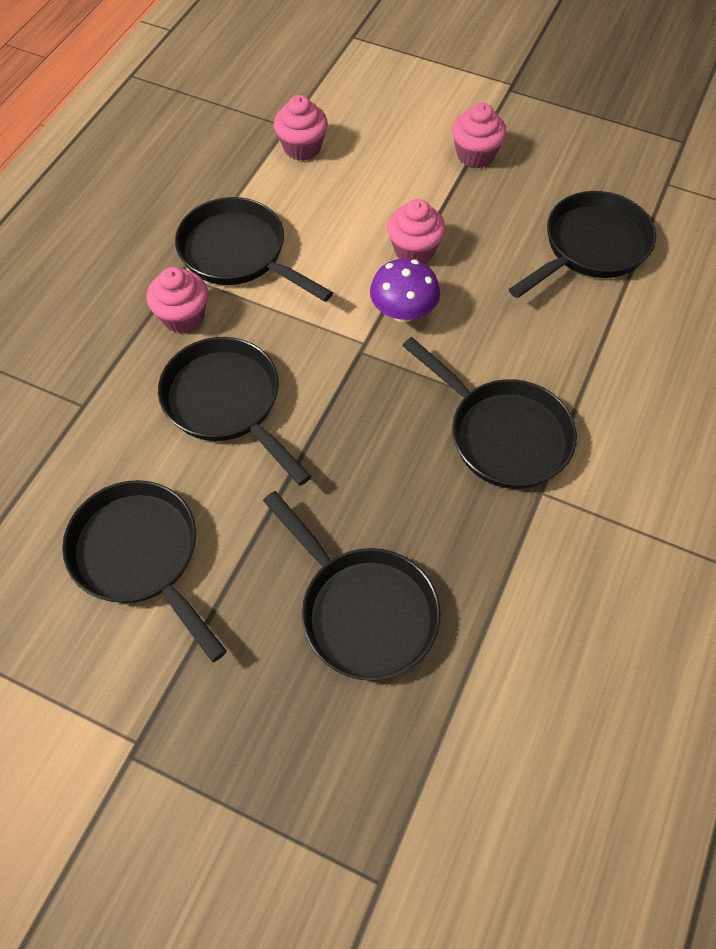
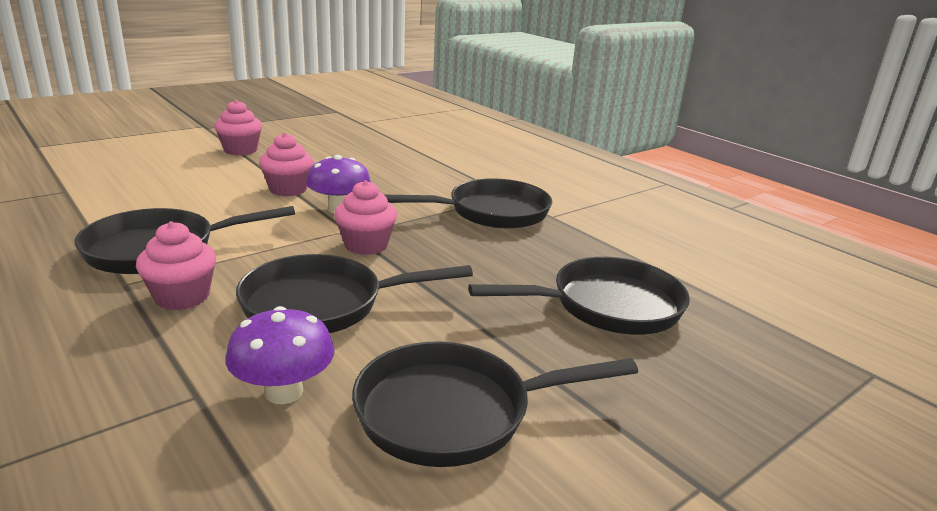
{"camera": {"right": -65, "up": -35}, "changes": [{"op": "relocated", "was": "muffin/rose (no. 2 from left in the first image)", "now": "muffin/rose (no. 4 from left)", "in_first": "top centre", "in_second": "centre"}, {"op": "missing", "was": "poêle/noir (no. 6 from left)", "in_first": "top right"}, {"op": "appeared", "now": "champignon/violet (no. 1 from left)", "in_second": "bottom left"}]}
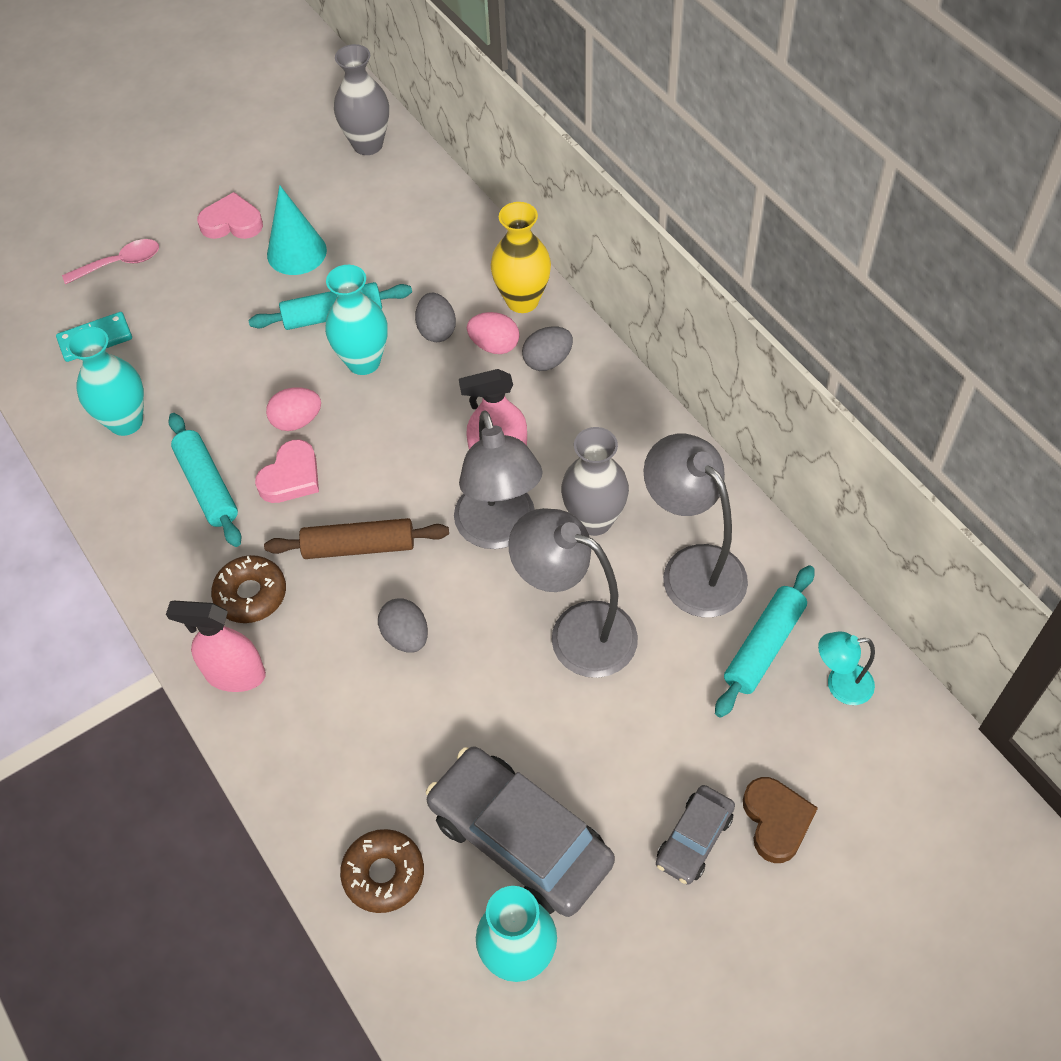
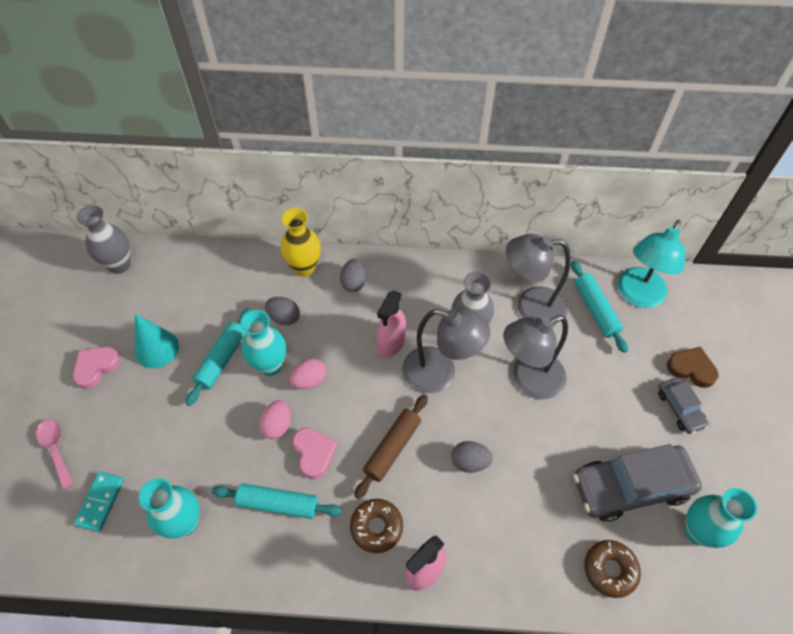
{"camera": {"right": -55, "up": 0}, "changes": [{"op": "spun", "was": "cuillère/rose", "in_first": "top left", "in_second": "bottom left", "clockwise": -45}, {"op": "relocated", "was": "œuf/rose (no. 2 from left)", "in_first": "top centre", "in_second": "centre"}, {"op": "size", "was": "lampe/turquoise", "in_first": "middle right", "in_second": "middle right", "ratio": 1.9}]}
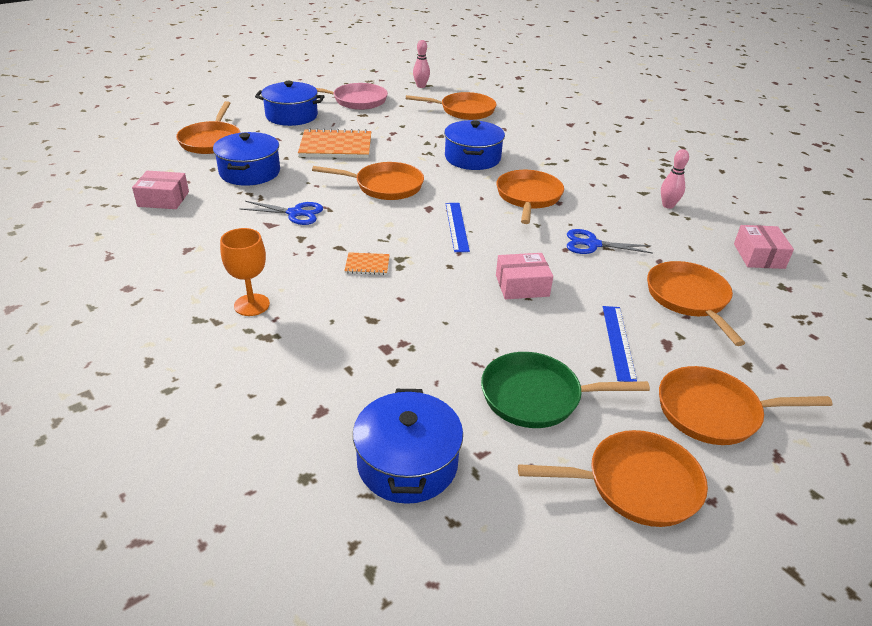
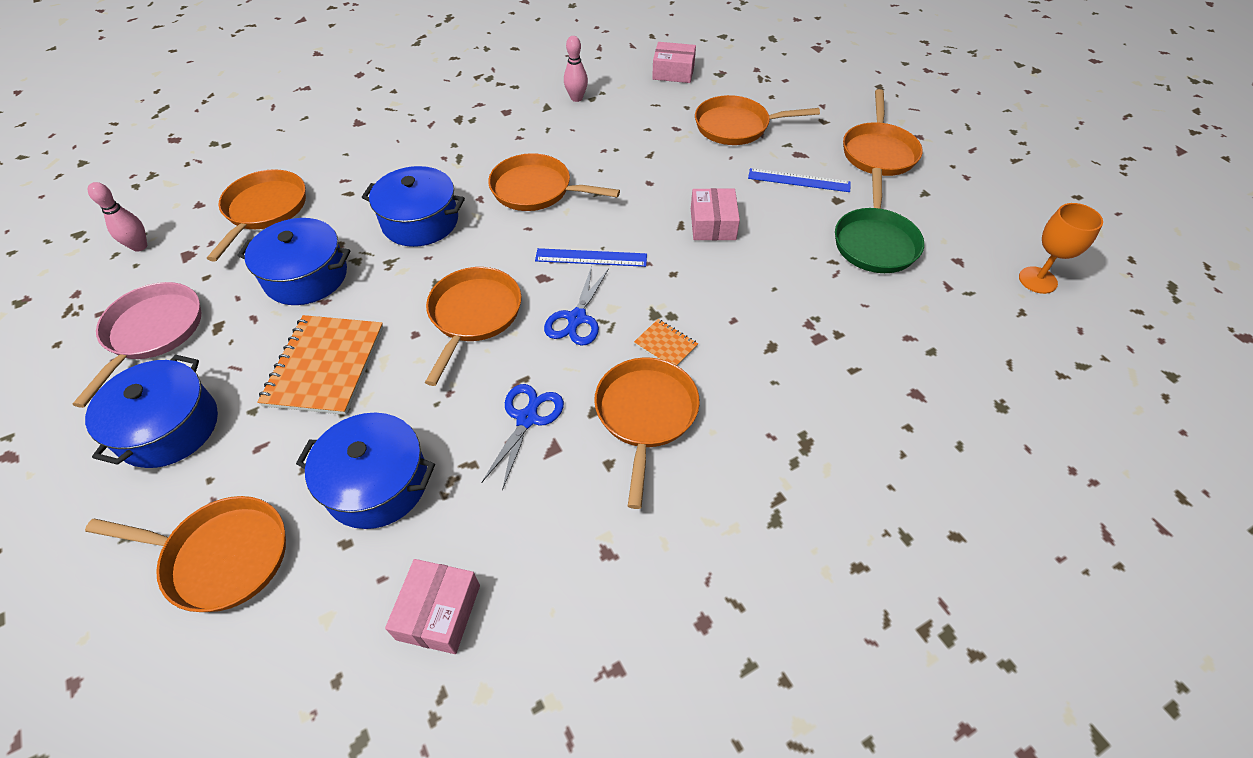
{"camera": {"right": -80, "up": 15}, "changes": [{"op": "relocated", "was": "verre à pied/orange", "in_first": "middle left", "in_second": "top right"}, {"op": "spun", "was": "carnet/orange (no. 2 from left)", "in_first": "centre", "in_second": "centre", "clockwise": -60}, {"op": "relocated", "was": "marmite/bleu (no. 3 from left in the first image)", "now": "marmite/bleu (no. 2 from left)", "in_first": "bottom centre", "in_second": "middle left"}, {"op": "relocated", "was": "poêle/orange (no. 5 from left)", "in_first": "bottom right", "in_second": "centre"}, {"op": "relocated", "was": "ciseaux/bleu (no. 2 from left)", "in_first": "middle right", "in_second": "centre"}]}
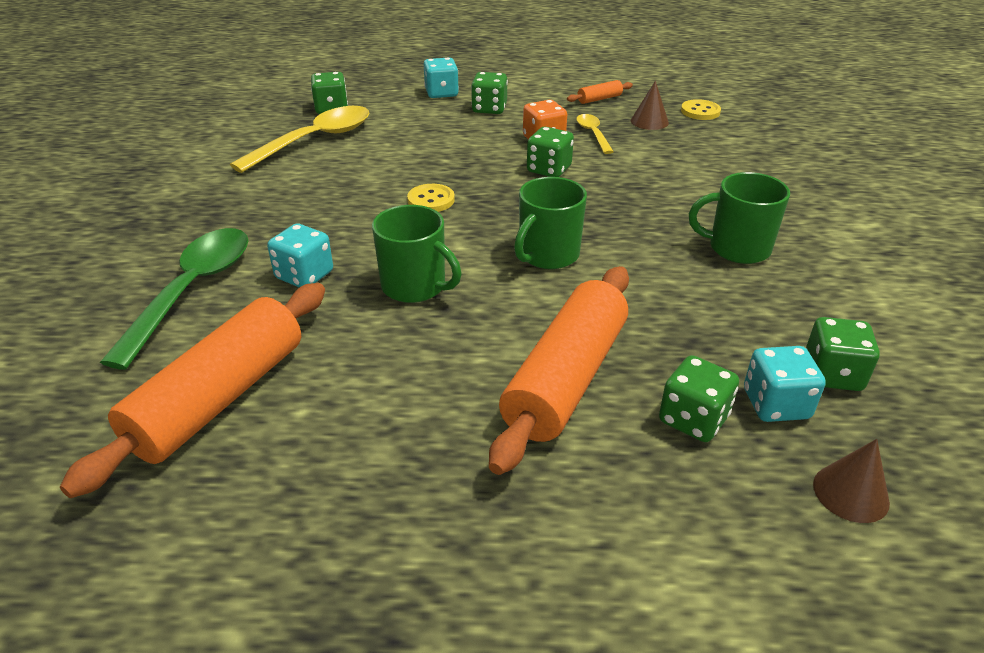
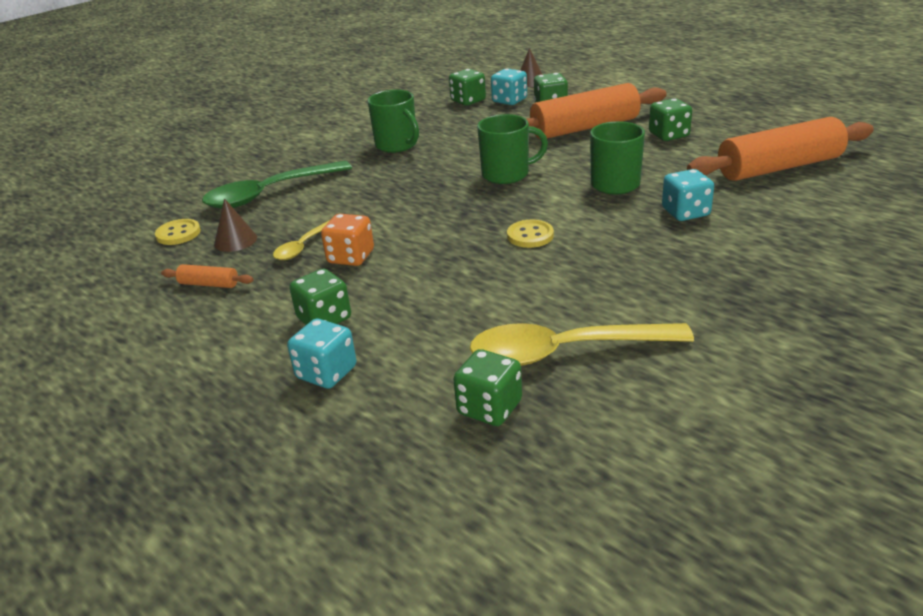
{"camera": {"right": -135, "up": -5}, "changes": [{"op": "relocated", "was": "cuillère/vert", "in_first": "middle left", "in_second": "top left"}, {"op": "relocated", "was": "dé/vert (no. 3 from left in the first image)", "now": "dé/vert (no. 5 from left)", "in_first": "top centre", "in_second": "top right"}]}
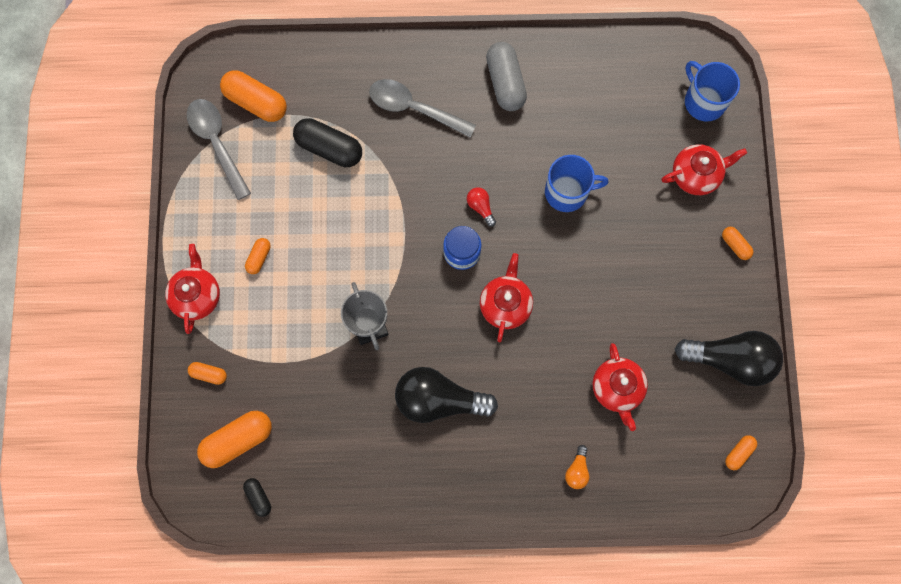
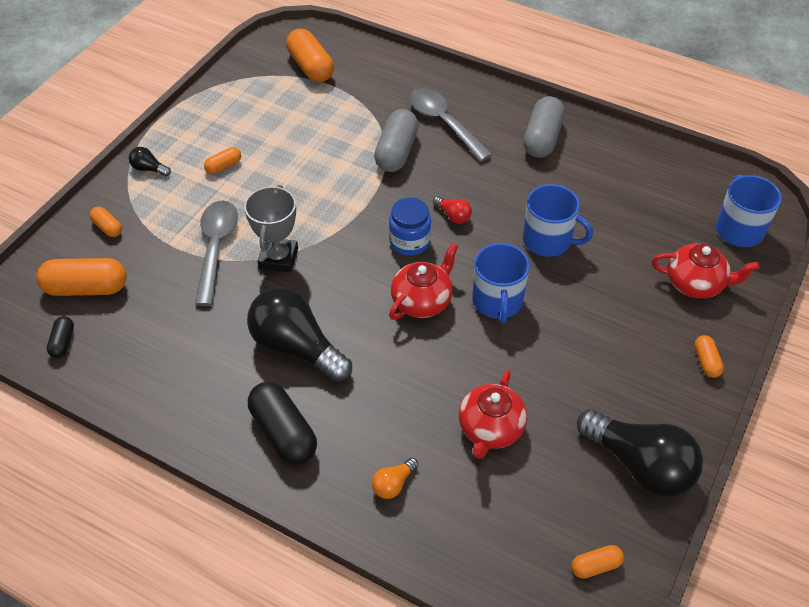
{"camera": {"right": 30, "up": -25}, "changes": [{"op": "exchanged", "was": "théière/rouge (no. 1 from left)", "now": "ampoule/noir (no. 1 from left)", "in_first": "middle left", "in_second": "top left"}, {"op": "relocated", "was": "cuillère/gris (no. 1 from left)", "in_first": "top left", "in_second": "middle left"}, {"op": "relocated", "was": "gélule/noir (no. 2 from left)", "in_first": "top centre", "in_second": "bottom centre"}, {"op": "spun", "was": "ampoule/rouge", "in_first": "centre", "in_second": "centre", "clockwise": 135}, {"op": "appeared", "now": "gélule/gris (no. 1 from left)", "in_second": "top centre"}, {"op": "appeared", "now": "tasse/bleu (no. 1 from left)", "in_second": "centre"}]}
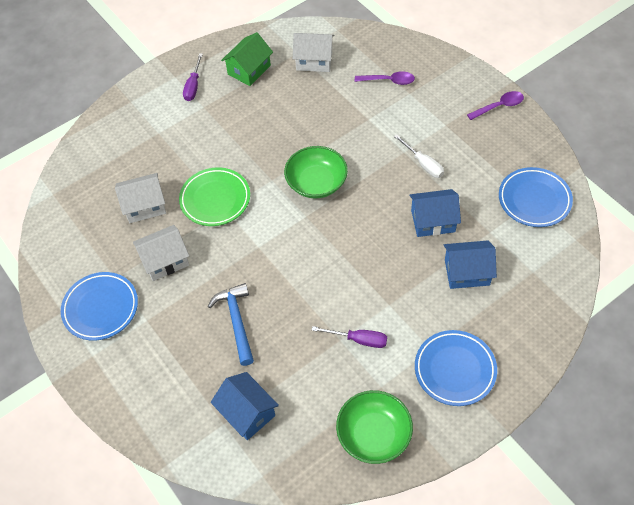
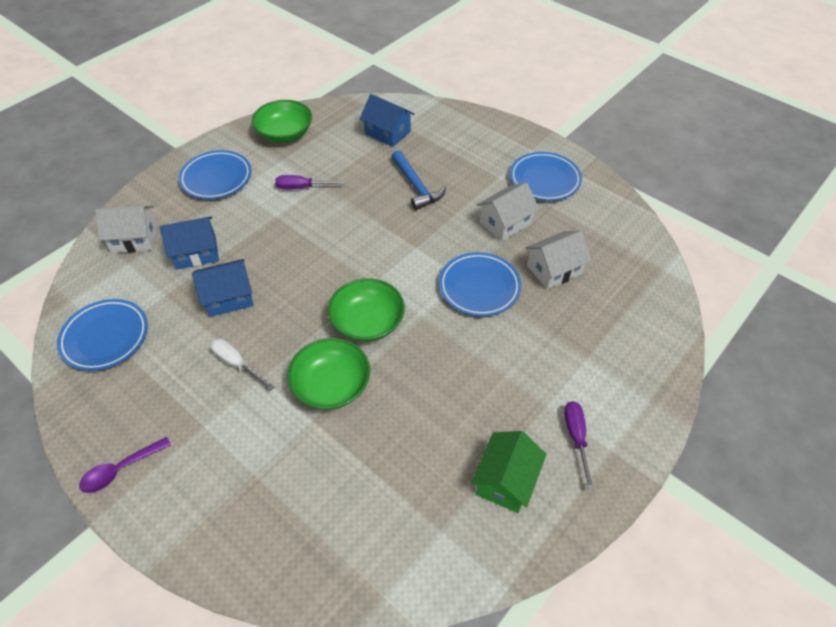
{"camera": {"right": 165, "up": -5}, "changes": [{"op": "colour", "was": "assiette/vert", "now": "assiette/bleu (no. 3 from left)", "in_first": "centre", "in_second": "centre"}, {"op": "relocated", "was": "maison/blanc (no. 3 from left in the first image)", "now": "maison/blanc (no. 1 from left)", "in_first": "top centre", "in_second": "middle left"}, {"op": "missing", "was": "cuillère/violet (no. 1 from left)", "in_first": "top centre"}, {"op": "appeared", "now": "bol/vert (no. 2 from left)", "in_second": "centre"}]}
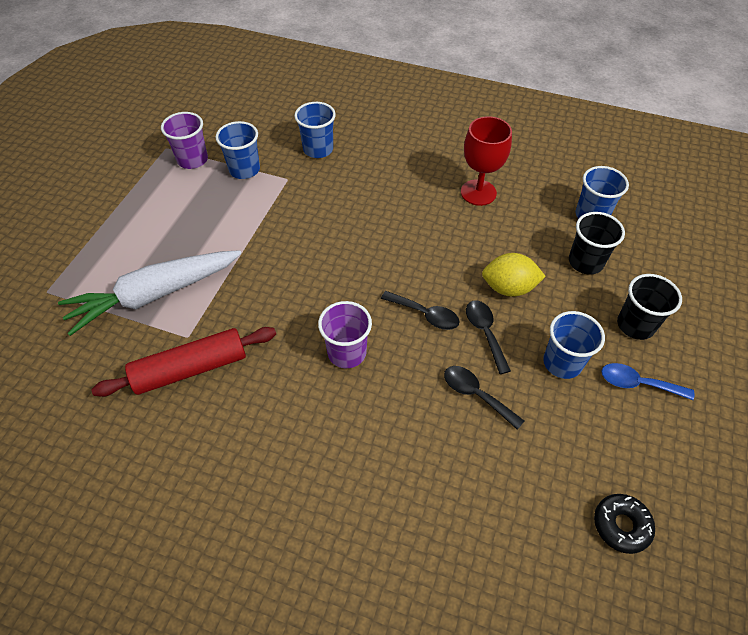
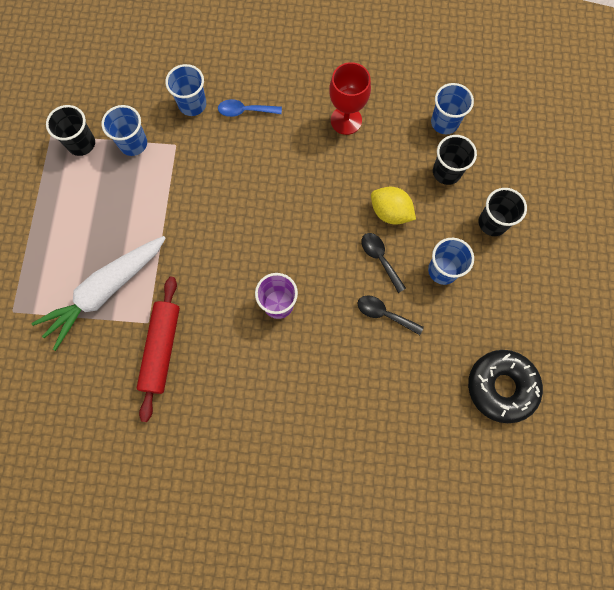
{"camera": {"right": -15, "up": 20}, "changes": [{"op": "spun", "was": "rouleau à pâtisserie/rouge", "in_first": "middle left", "in_second": "middle left", "clockwise": -45}, {"op": "colour", "was": "gobelet/violet (no. 1 from left)", "now": "gobelet/noir (no. 1 from left)", "in_first": "top left", "in_second": "top left"}, {"op": "missing", "was": "cuillère/noir (no. 1 from left)", "in_first": "centre"}, {"op": "spun", "was": "citron/jaune", "in_first": "middle right", "in_second": "centre", "clockwise": 45}, {"op": "size", "was": "beignet/noir", "in_first": "bottom right", "in_second": "middle right", "ratio": 1.78}, {"op": "relocated", "was": "cuillère/bleu", "in_first": "middle right", "in_second": "top centre"}]}
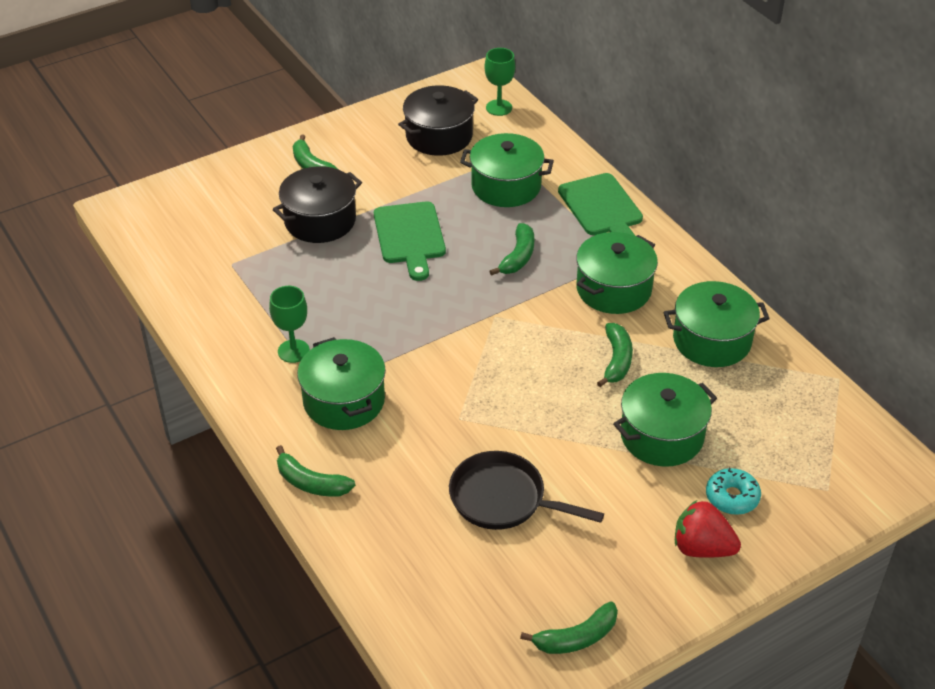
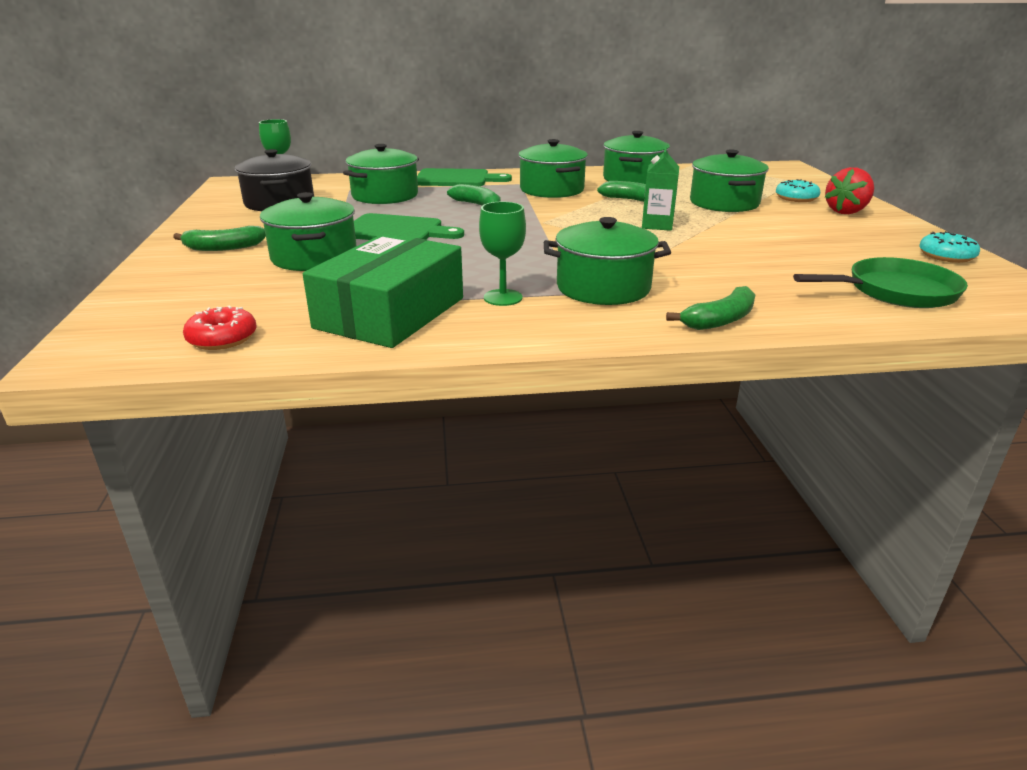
{"camera": {"right": -65, "up": -15}, "changes": [{"op": "colour", "was": "marmite/noir (no. 1 from left)", "now": "marmite/vert (no. 1 from left)", "in_first": "top centre", "in_second": "top left"}, {"op": "missing", "was": "poêle/noir", "in_first": "bottom centre"}, {"op": "exchanged", "was": "banane/vert (no. 4 from left)", "now": "beignet/turquoise (no. 2 from left)", "in_first": "bottom centre", "in_second": "top right"}, {"op": "appeared", "now": "beignet/rouge", "in_second": "middle left"}, {"op": "appeared", "now": "boîte/vert", "in_second": "centre"}, {"op": "appeared", "now": "brique de lait/vert", "in_second": "top centre"}, {"op": "appeared", "now": "poêle/vert", "in_second": "middle right"}]}
